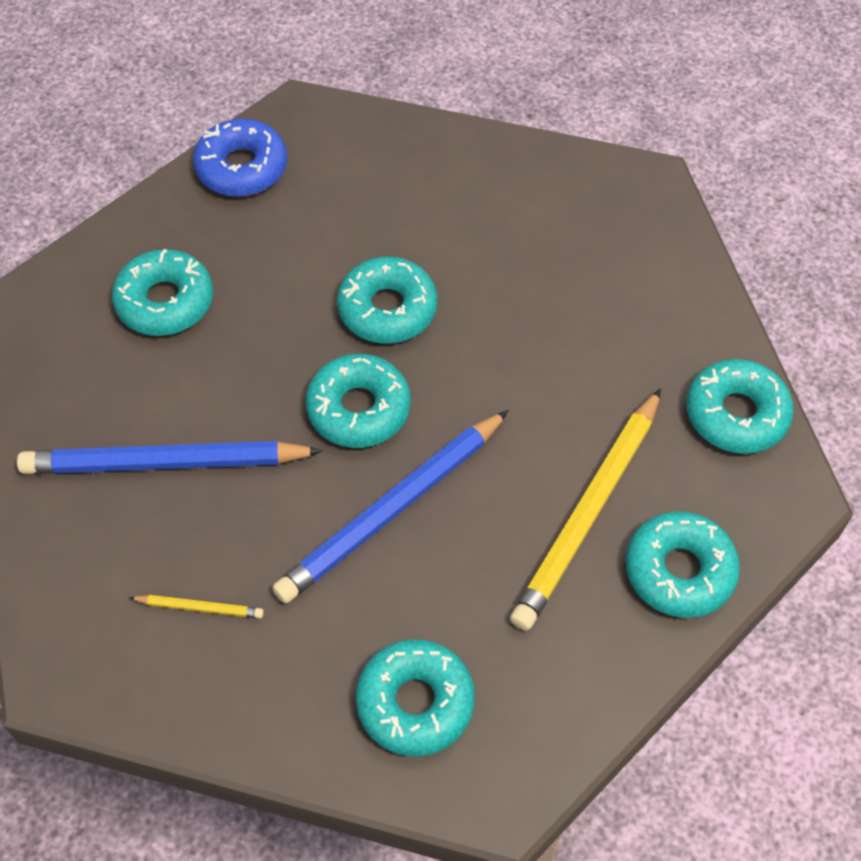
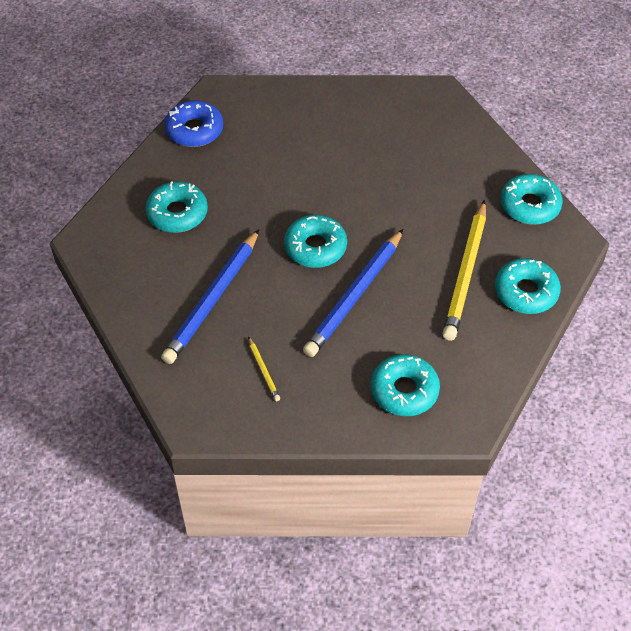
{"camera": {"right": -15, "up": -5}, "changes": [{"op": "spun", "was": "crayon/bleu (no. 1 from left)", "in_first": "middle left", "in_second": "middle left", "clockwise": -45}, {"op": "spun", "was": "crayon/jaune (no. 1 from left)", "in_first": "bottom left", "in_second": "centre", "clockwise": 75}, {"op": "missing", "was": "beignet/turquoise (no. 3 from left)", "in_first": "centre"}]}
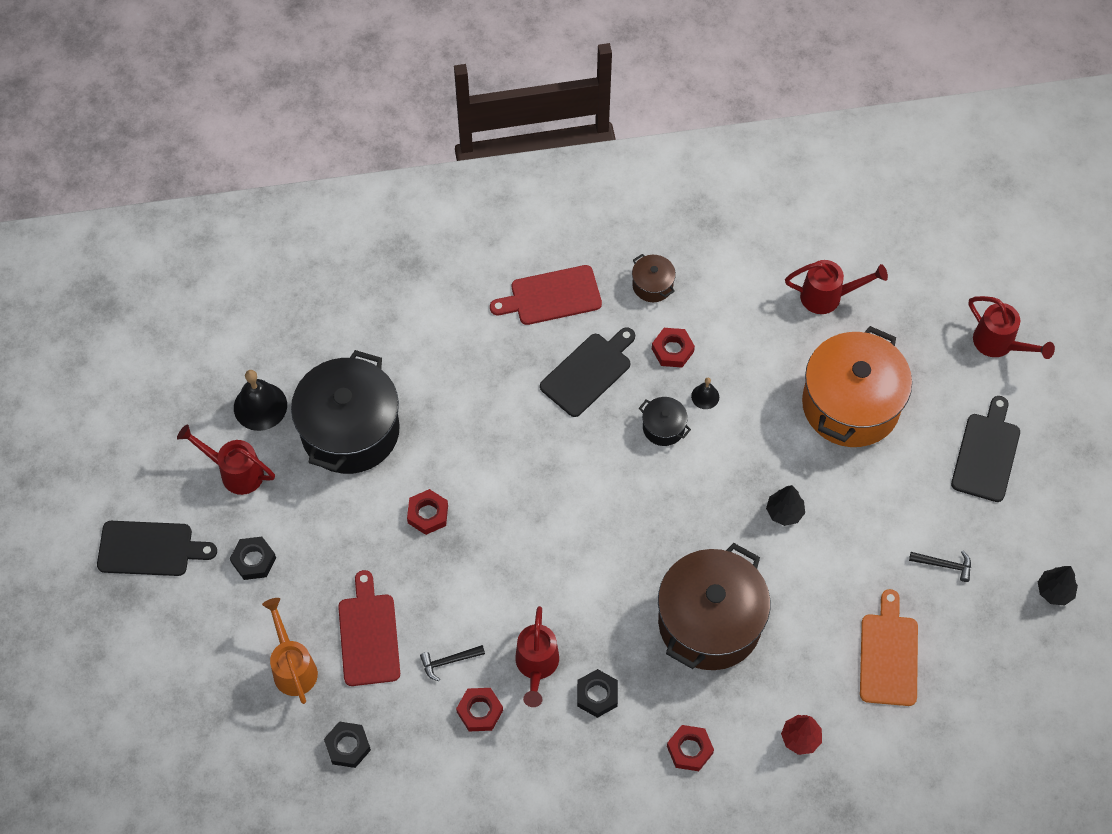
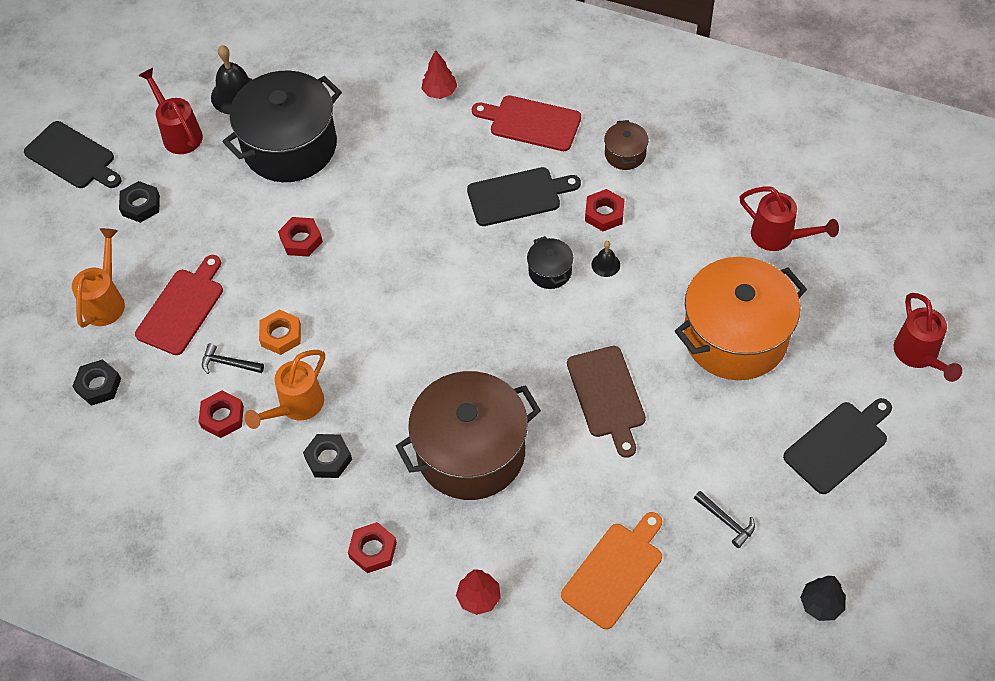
{"camera": {"right": 35, "up": -5}, "changes": [{"op": "colour", "was": "arrosoir/rouge (no. 2 from left)", "now": "arrosoir/orange (no. 2 from left)", "in_first": "bottom centre", "in_second": "middle left"}, {"op": "exchanged", "was": "arbre/noir (no. 1 from left)", "now": "planche à découper/marron", "in_first": "middle right", "in_second": "centre"}, {"op": "appeared", "now": "écrou/orange", "in_second": "middle left"}, {"op": "appeared", "now": "arbre/rouge (no. 1 from left)", "in_second": "top centre"}]}
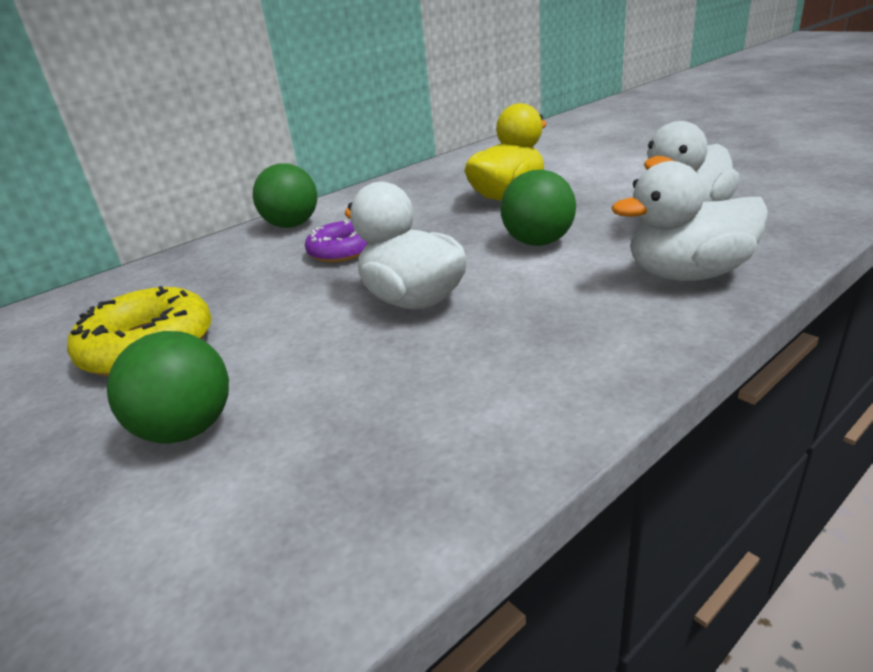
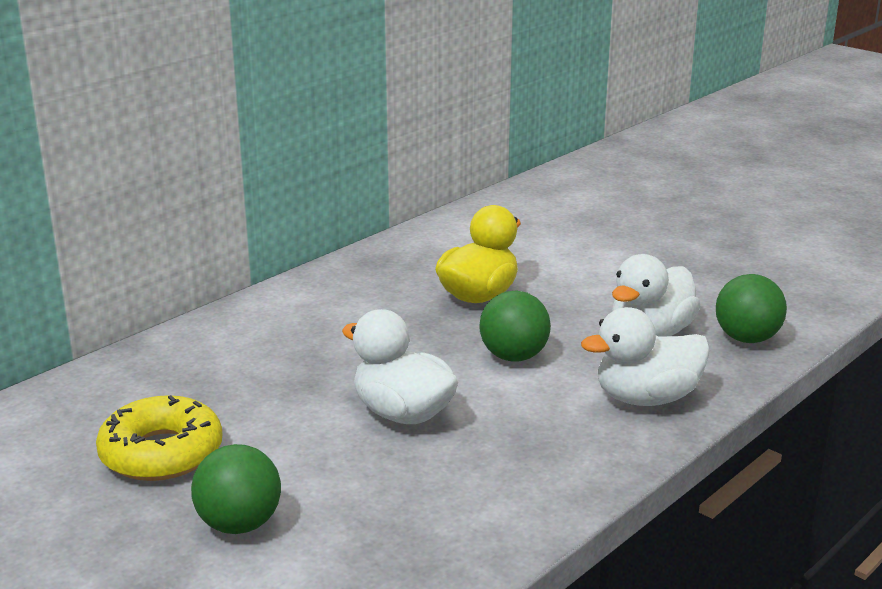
{"camera": {"right": -10, "up": -5}, "changes": [{"op": "relocated", "was": "balle/vert (no. 2 from left in the first image)", "now": "balle/vert (no. 3 from left)", "in_first": "top left", "in_second": "middle right"}, {"op": "missing", "was": "beignet/violet", "in_first": "centre"}]}
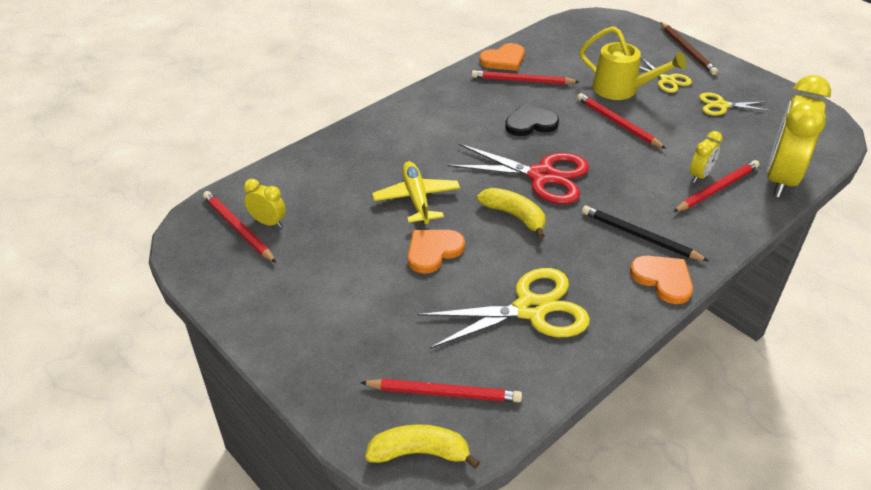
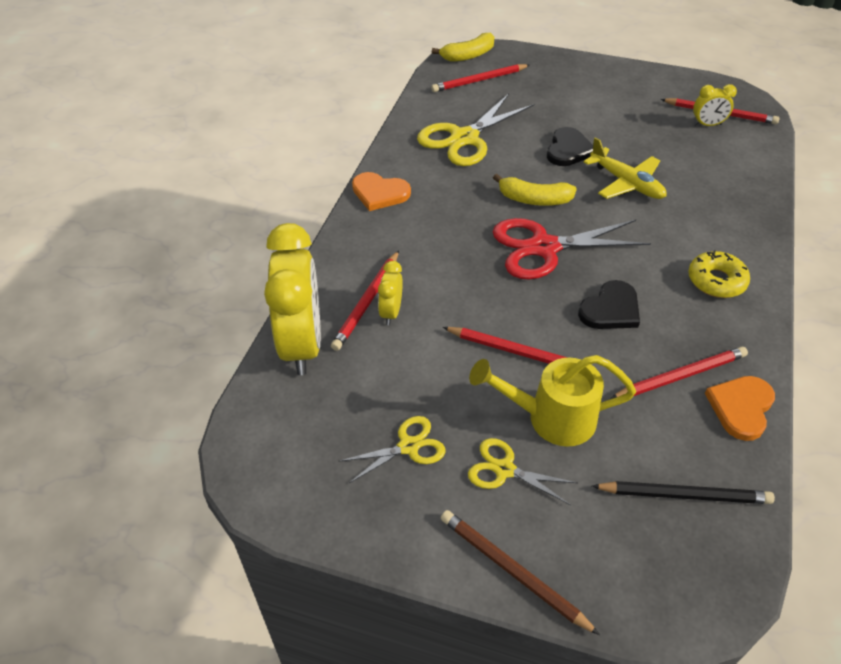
{"camera": {"right": 150, "up": 5}, "changes": [{"op": "colour", "was": "cœur/orange (no. 1 from left)", "now": "cœur/noir (no. 1 from left)", "in_first": "centre", "in_second": "top right"}, {"op": "relocated", "was": "crayon/noir", "in_first": "middle right", "in_second": "bottom right"}, {"op": "appeared", "now": "beignet/jaune", "in_second": "middle right"}]}
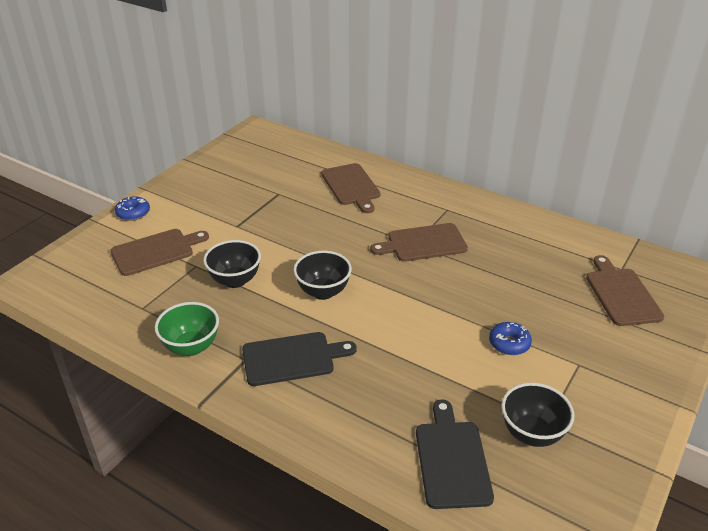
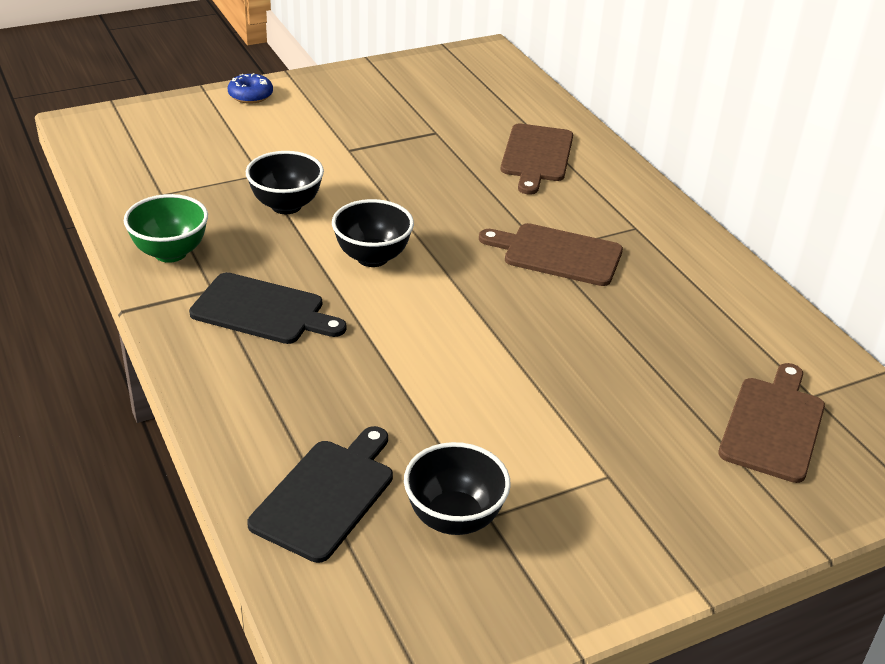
{"camera": {"right": 30, "up": 0}, "changes": [{"op": "missing", "was": "planche à découper/marron (no. 1 from left)", "in_first": "middle left"}, {"op": "missing", "was": "beignet/bleu (no. 2 from left)", "in_first": "middle right"}]}
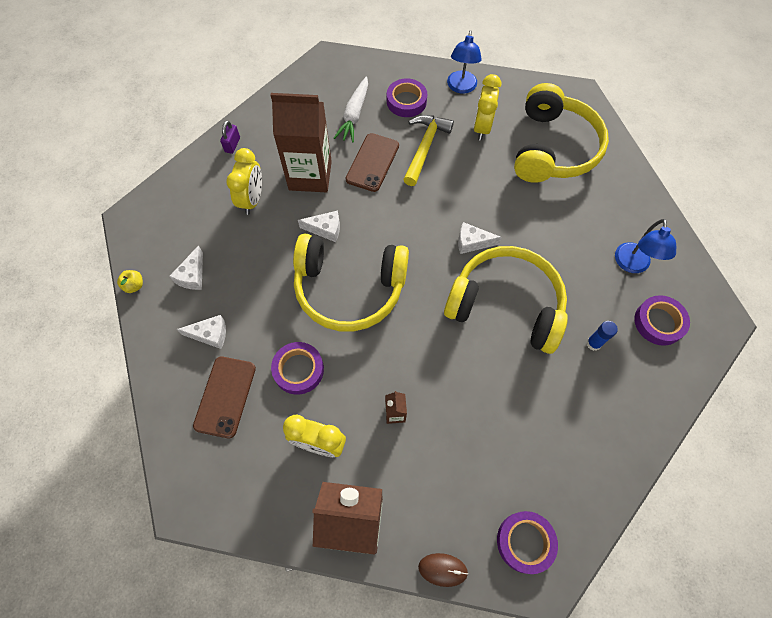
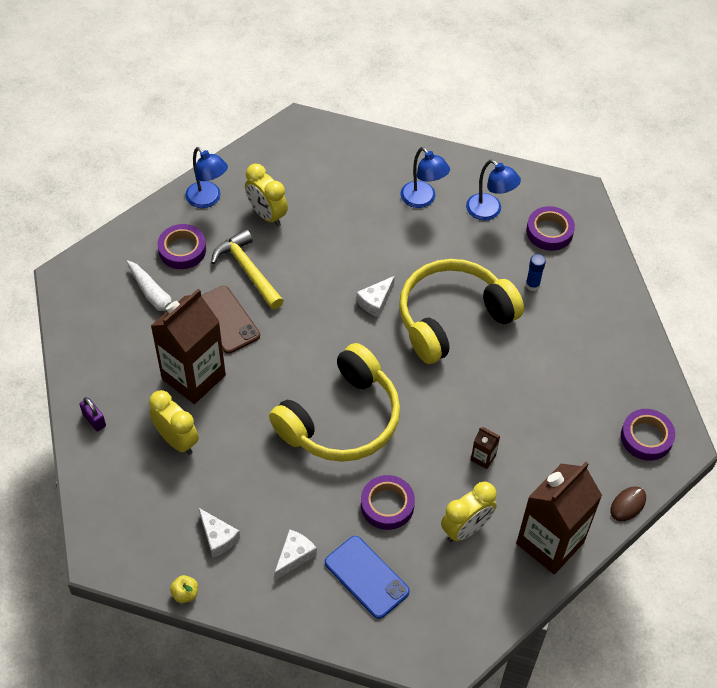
{"camera": {"right": -55, "up": -10}, "changes": [{"op": "colour", "was": "téléphone/marron (no. 1 from left)", "now": "téléphone/bleu", "in_first": "middle left", "in_second": "bottom centre"}, {"op": "missing", "was": "fromage/blanc (no. 3 from left)", "in_first": "centre"}, {"op": "missing", "was": "casque audio/jaune (no. 3 from left)", "in_first": "top right"}, {"op": "appeared", "now": "lampe/bleu (no. 2 from left)", "in_second": "top centre"}]}
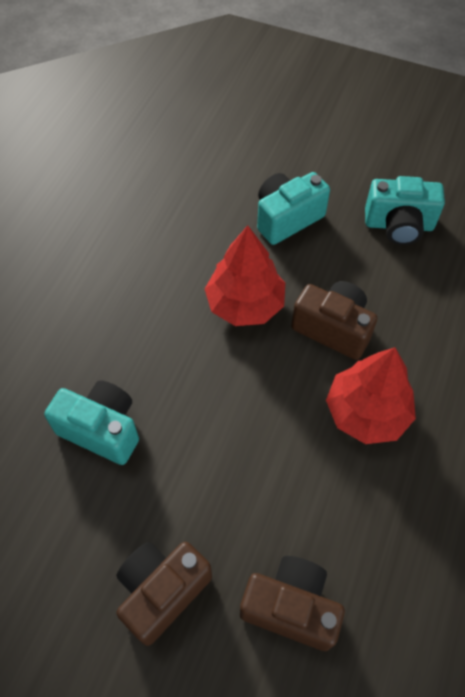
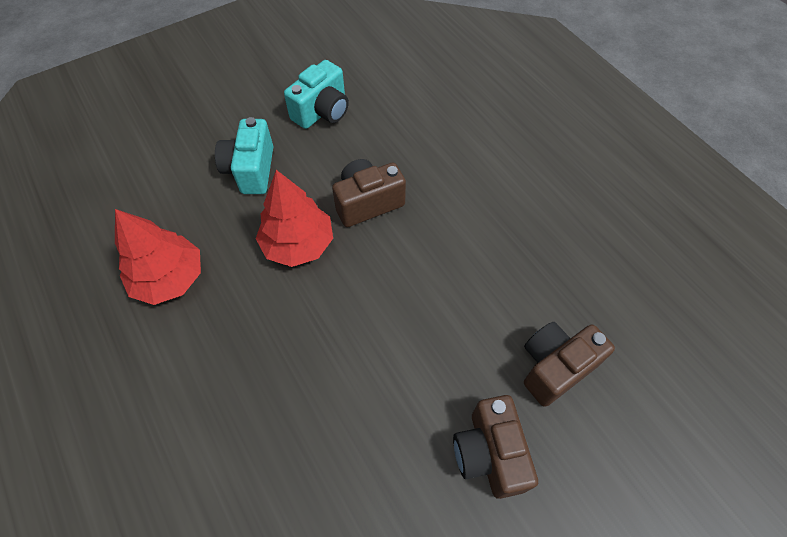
{"camera": {"right": -55, "up": 0}, "changes": [{"op": "missing", "was": "appareil photo/turquoise (no. 1 from left)", "in_first": "middle left"}, {"op": "relocated", "was": "arbre/rouge (no. 2 from left in the first image)", "now": "arbre/rouge (no. 1 from left)", "in_first": "middle right", "in_second": "middle left"}]}
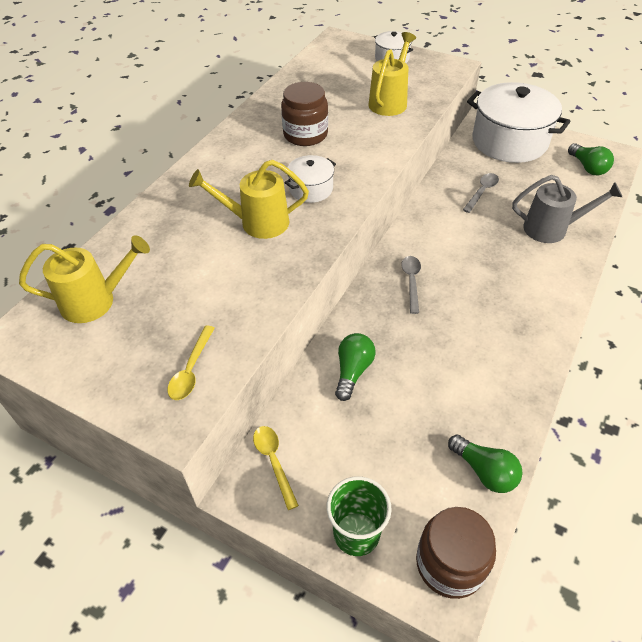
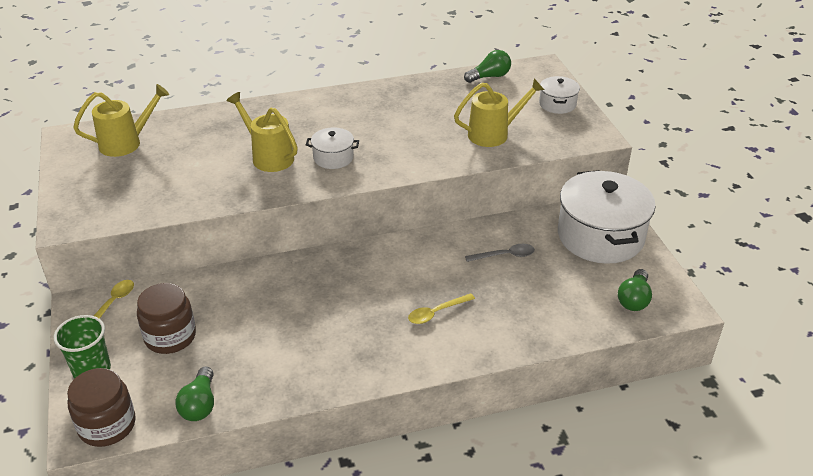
{"camera": {"right": 45, "up": -10}, "changes": [{"op": "spun", "was": "arrosoir/jaune (no. 1 from left)", "in_first": "middle left", "in_second": "top left", "clockwise": -60}, {"op": "relocated", "was": "cuillère/jaune (no. 1 from left in the first image)", "now": "cuillère/jaune (no. 2 from left)", "in_first": "middle left", "in_second": "centre"}, {"op": "relocated", "was": "bocal/marron (no. 1 from left in the first image)", "now": "bocal/marron (no. 2 from left)", "in_first": "top centre", "in_second": "bottom left"}, {"op": "relocated", "was": "ampoule/vert (no. 1 from left in the first image)", "now": "ampoule/vert (no. 2 from left)", "in_first": "centre", "in_second": "top centre"}, {"op": "missing", "was": "cuillère/gris (no. 1 from left)", "in_first": "centre"}, {"op": "missing", "was": "arrosoir/gris", "in_first": "top right"}]}
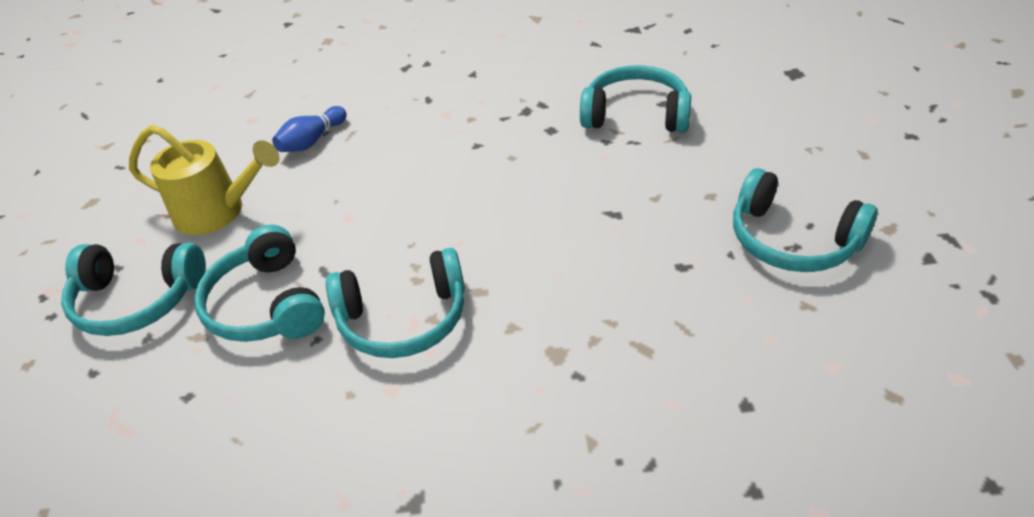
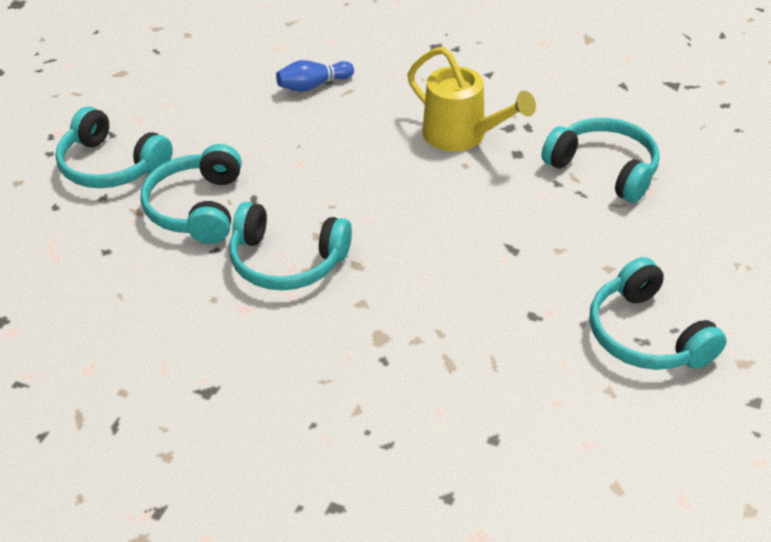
{"camera": {"right": 25, "up": 0}, "changes": [{"op": "relocated", "was": "arrosoir/jaune", "in_first": "middle left", "in_second": "top centre"}]}
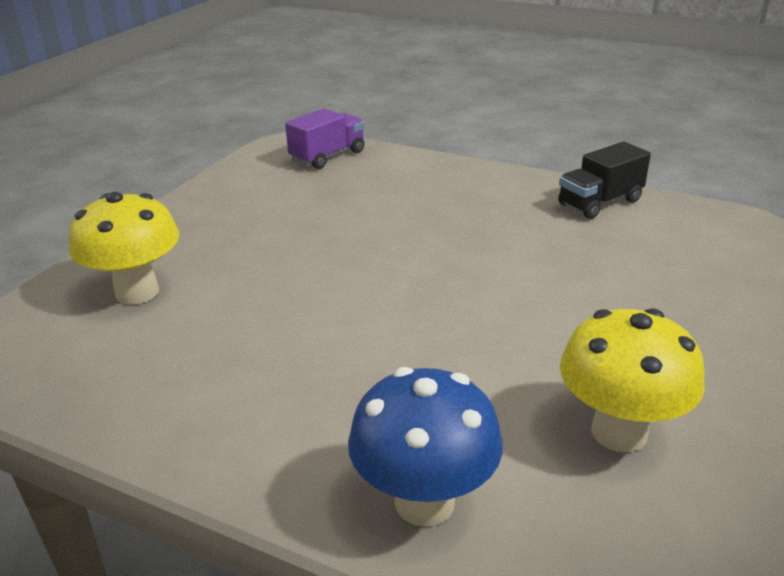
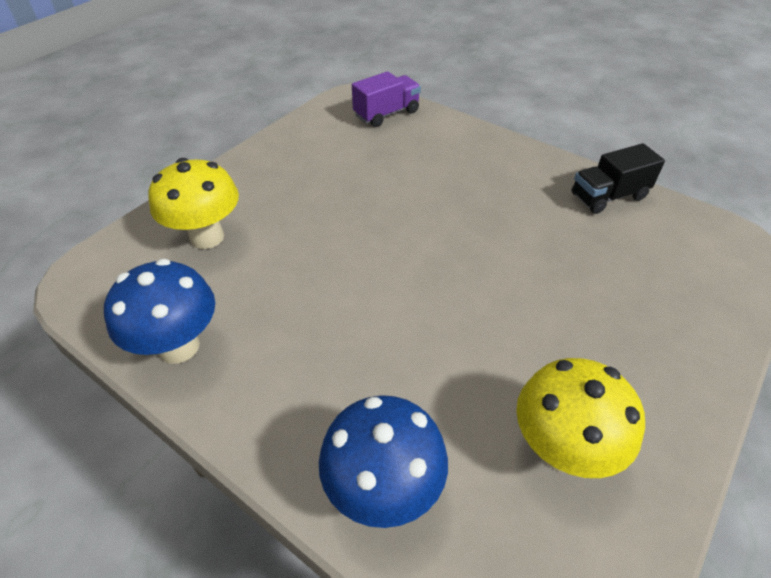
{"camera": {"right": 10, "up": 15}, "changes": [{"op": "appeared", "now": "champignon/bleu (no. 1 from left)", "in_second": "middle left"}]}
